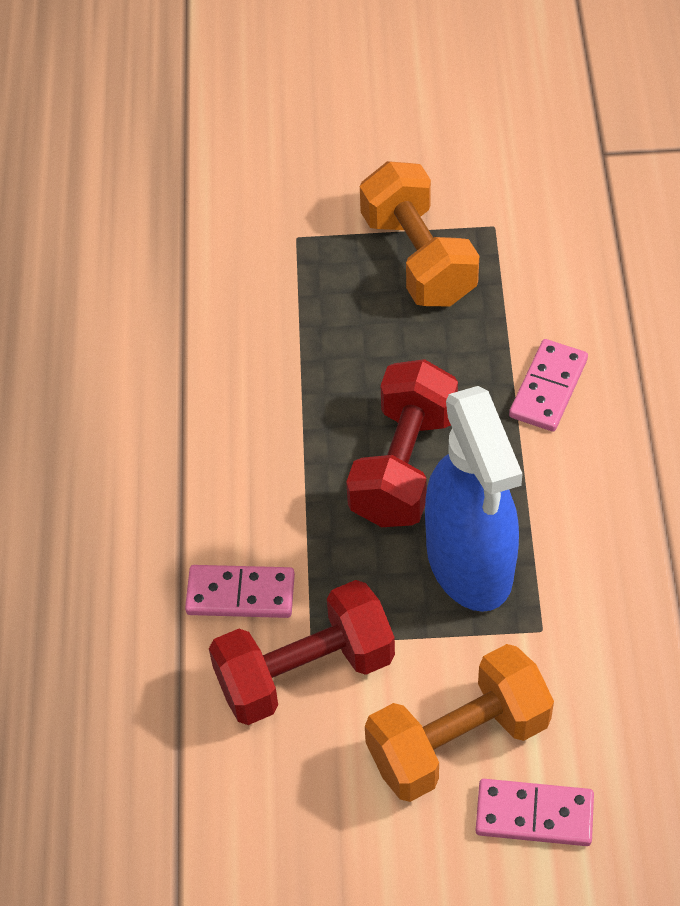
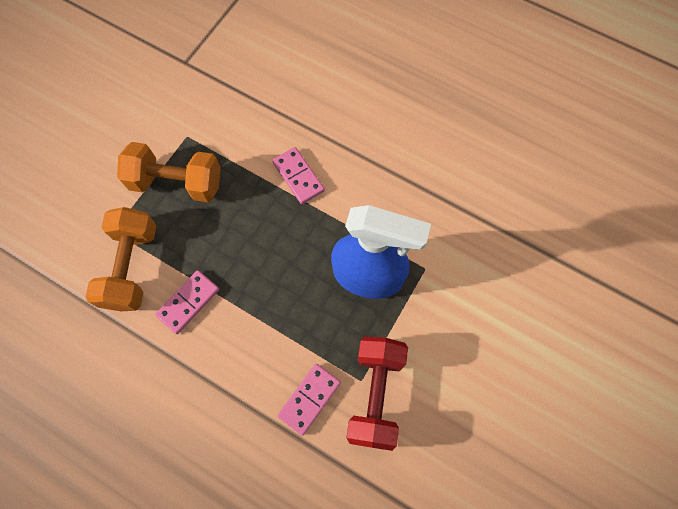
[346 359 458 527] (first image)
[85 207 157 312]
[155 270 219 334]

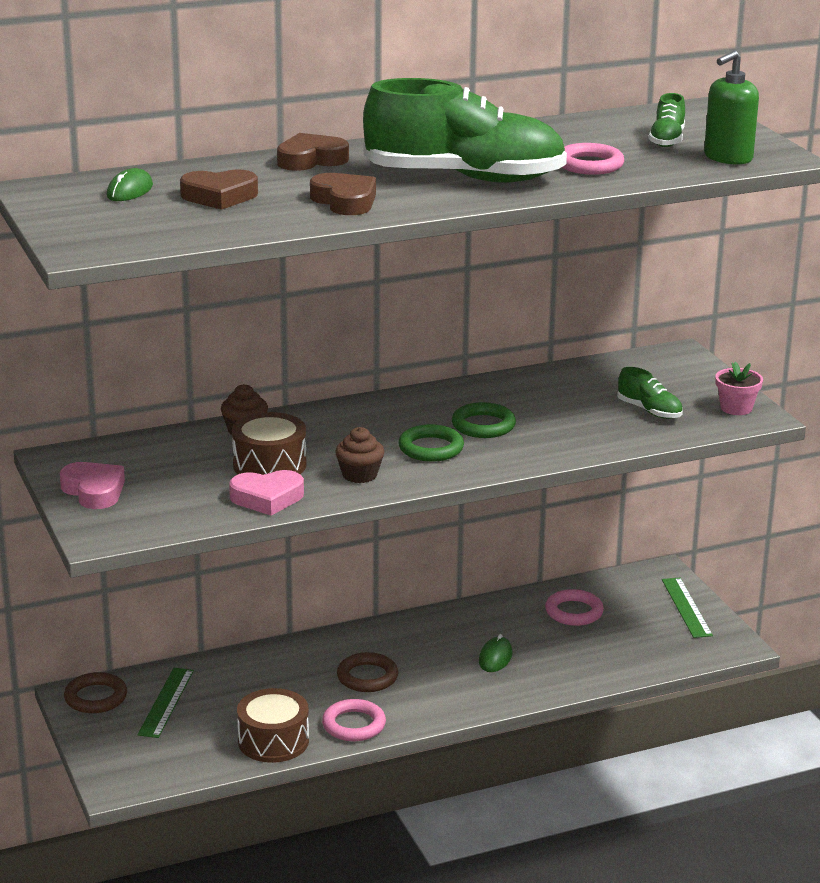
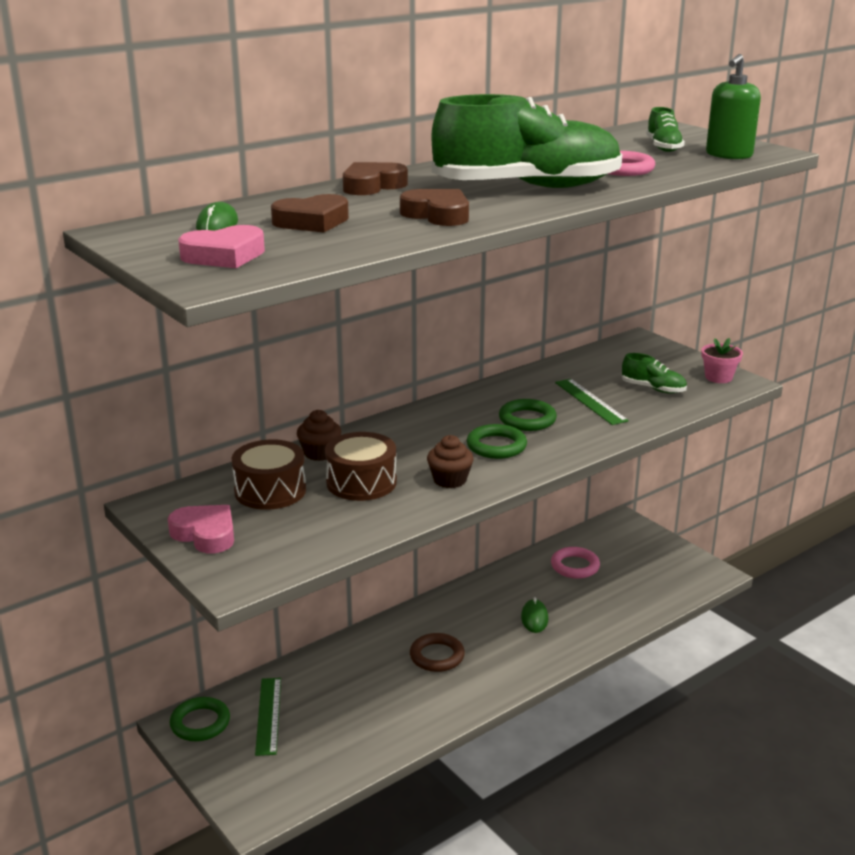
[170 697 230 741]
[178 225 265 268]
[232 439 306 510]
[322 699 386 741] (first image)
[555 379 629 425]

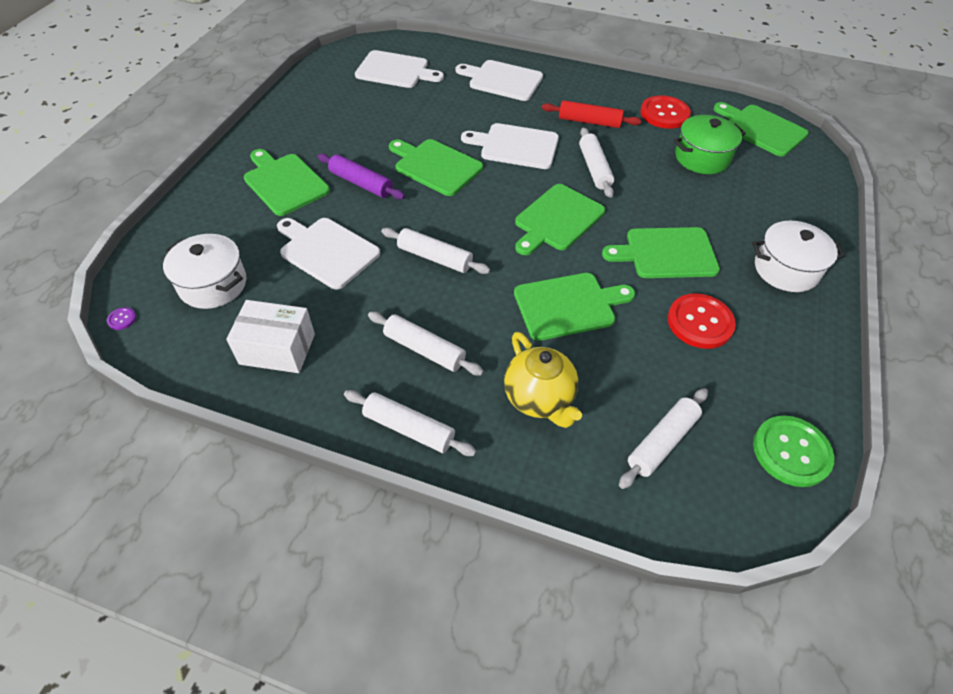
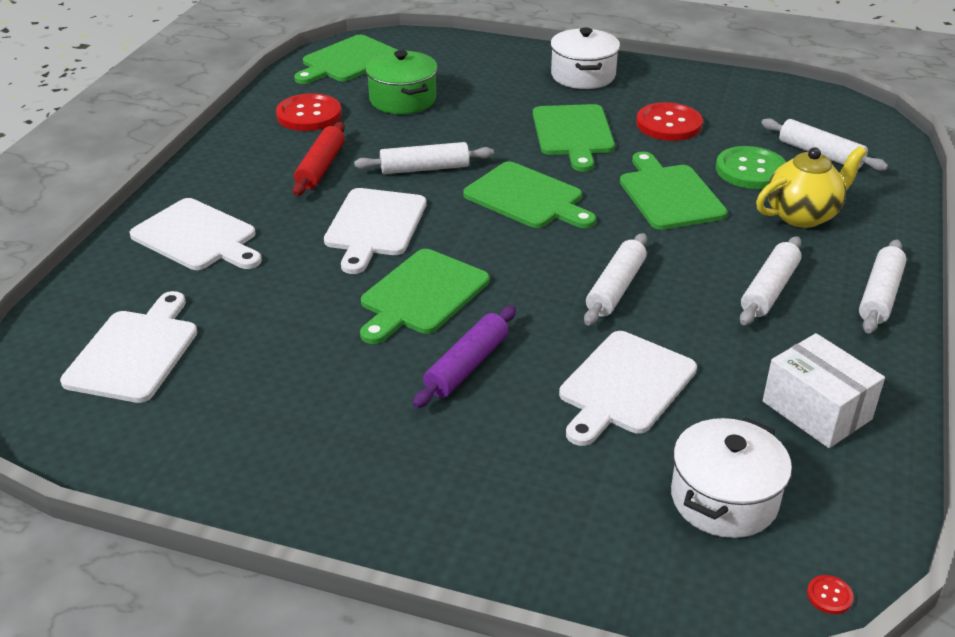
[807 575 854 614]
[763 333 885 448]
[244 149 330 216] (first image)
[130 198 262 270]
[716 146 786 189]

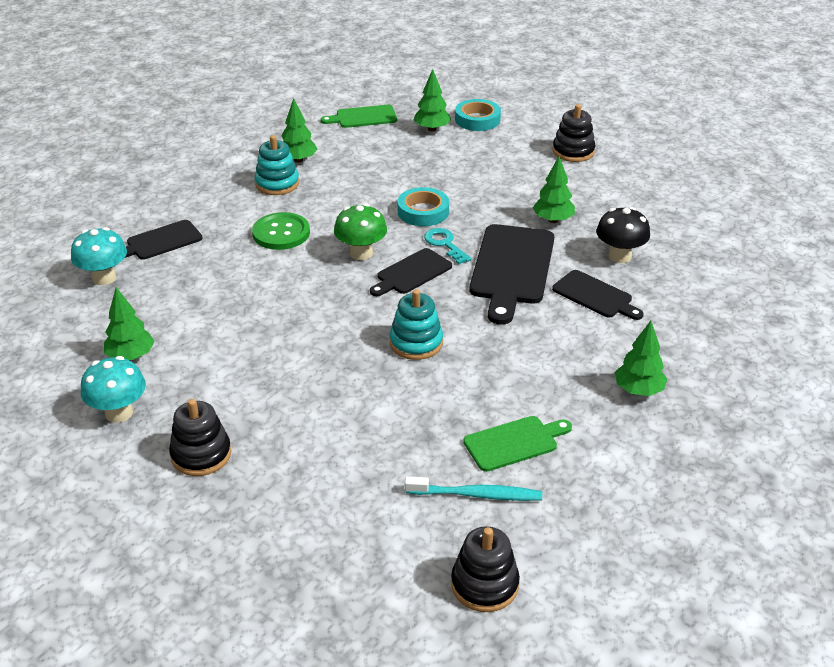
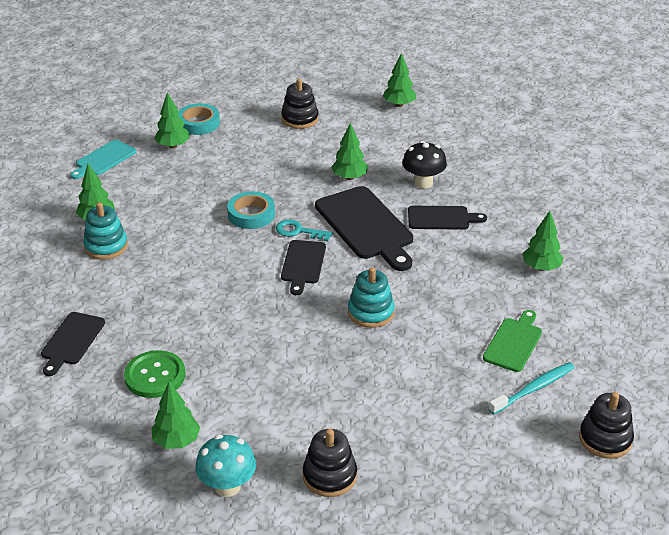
[71 227 127 285] (first image)
[124 350 185 398]
[70 140 136 179]
[334 203 387 260] (first image)
[382 53 416 107]

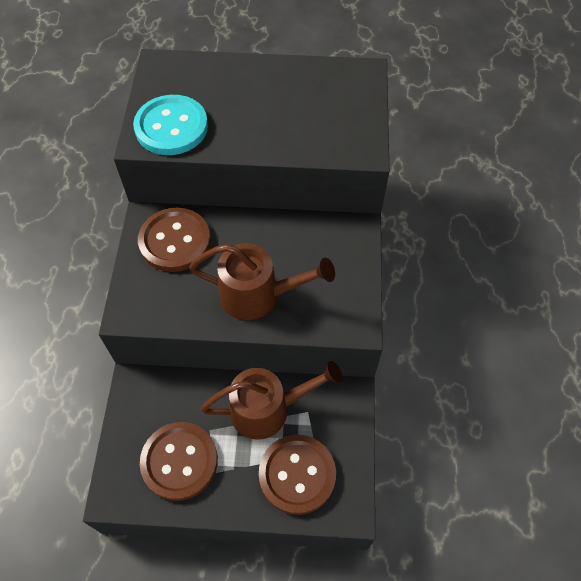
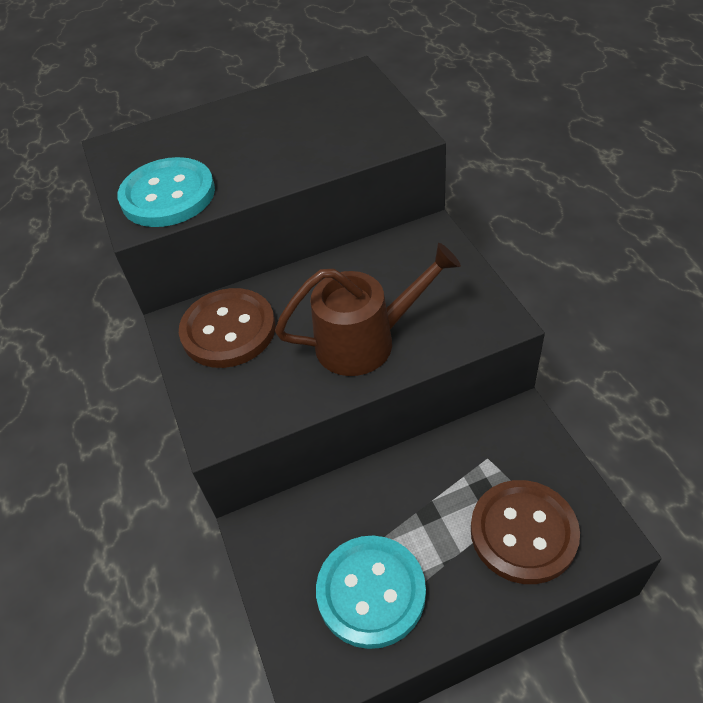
[316 536 426 649]
[200 361 343 440] (first image)

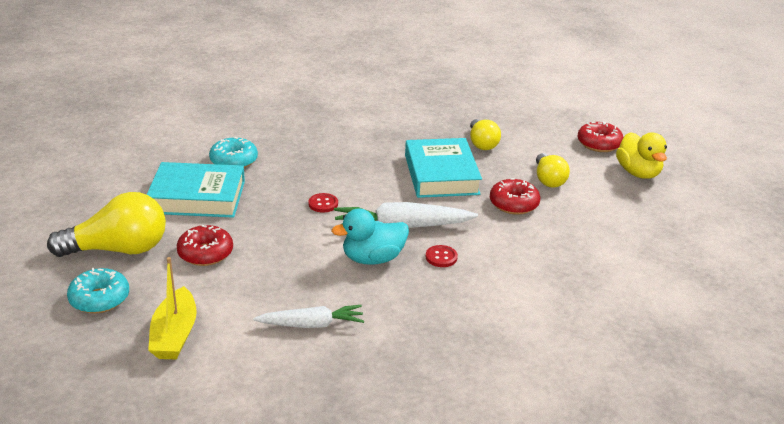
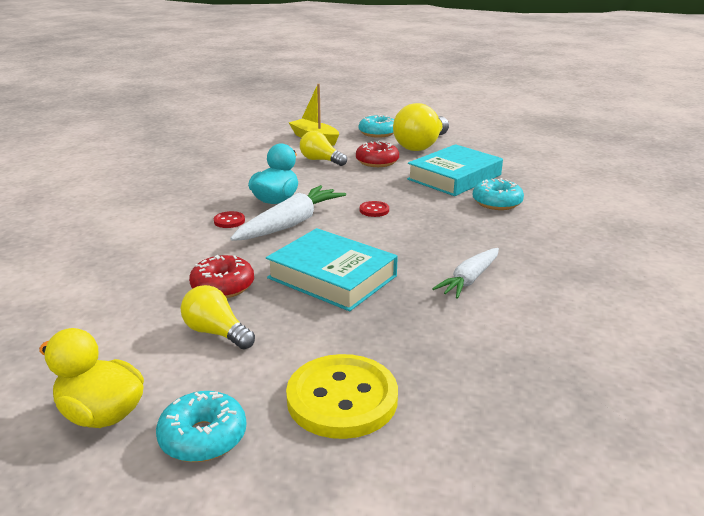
[432 248 499 299]
[300 131 347 166]
[156 391 246 462]
[286 354 398 439]

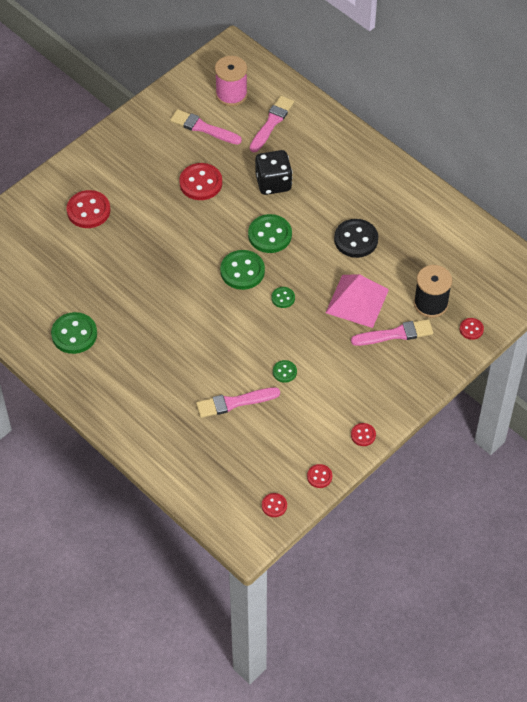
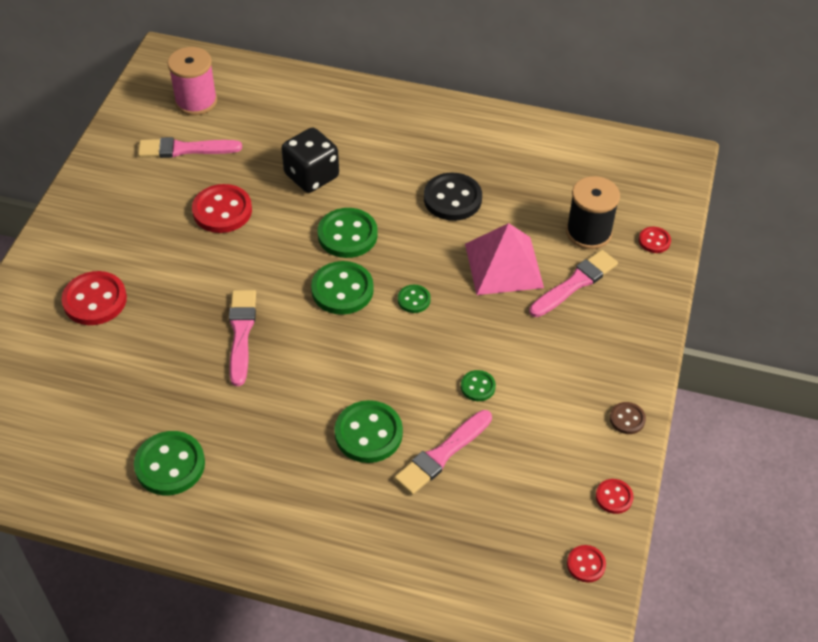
[229 290 256 386]
[610 402 646 434]
[335 400 403 463]

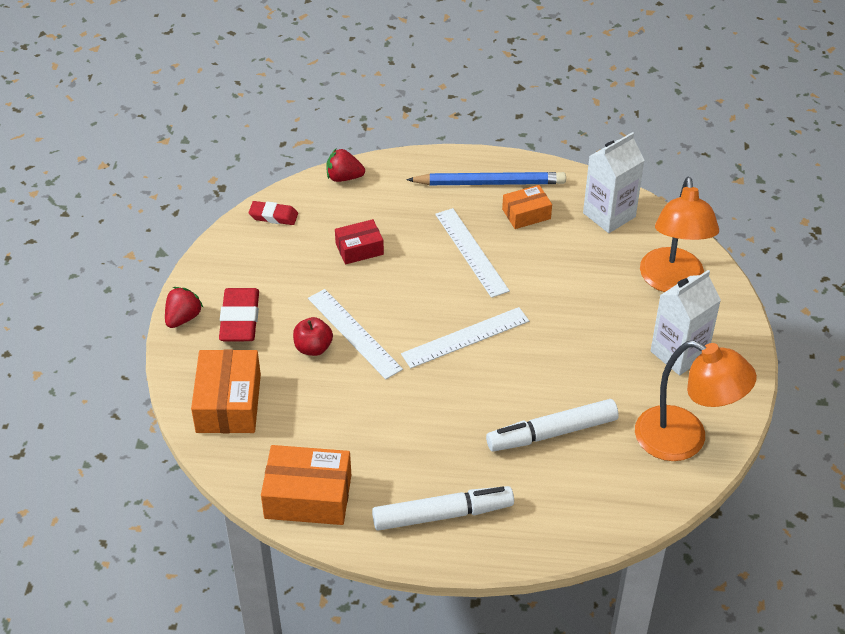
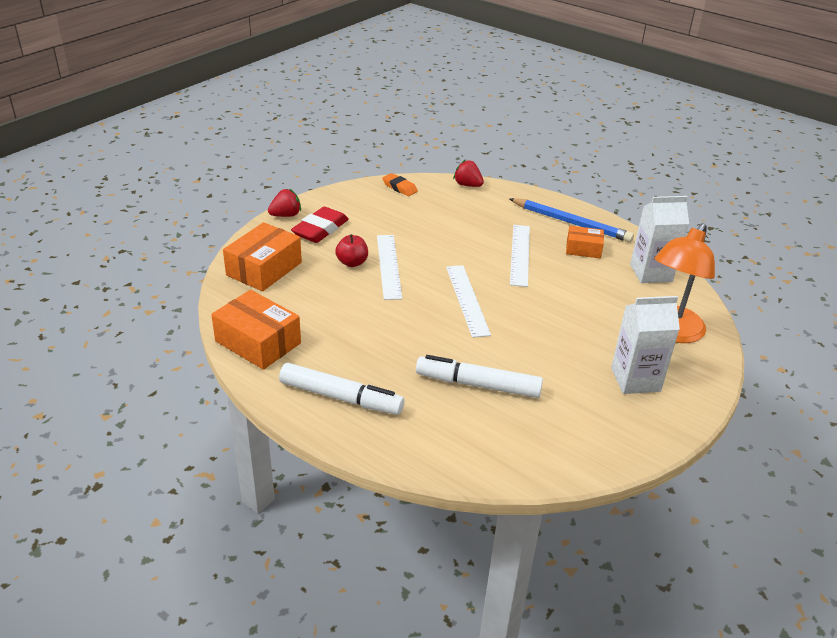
[382 173 418 196]
[335 219 384 264] (first image)
[446 265 491 338]
[635 341 757 461] (first image)

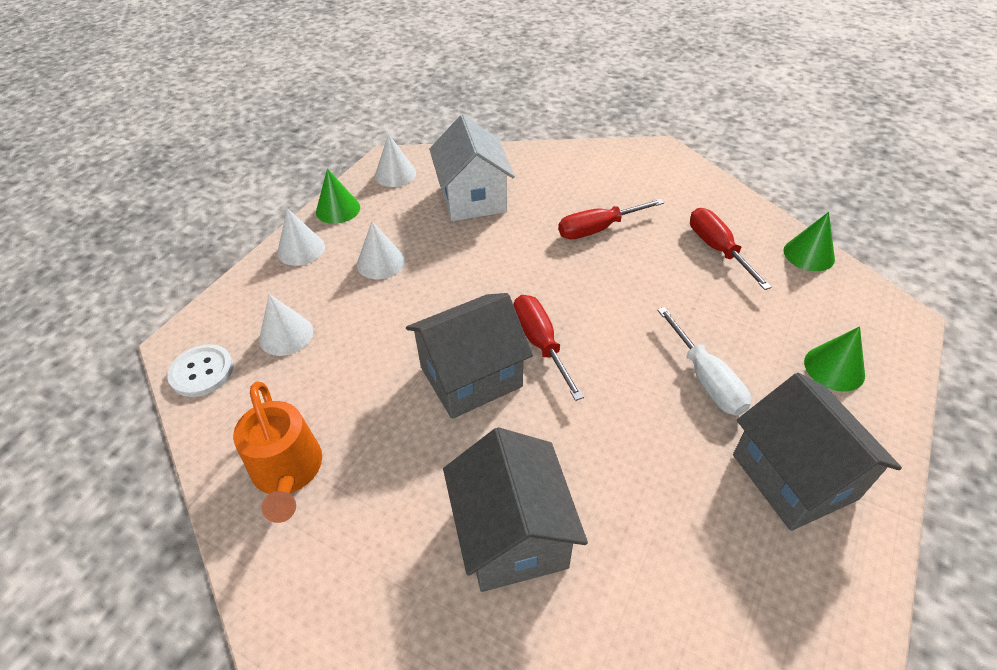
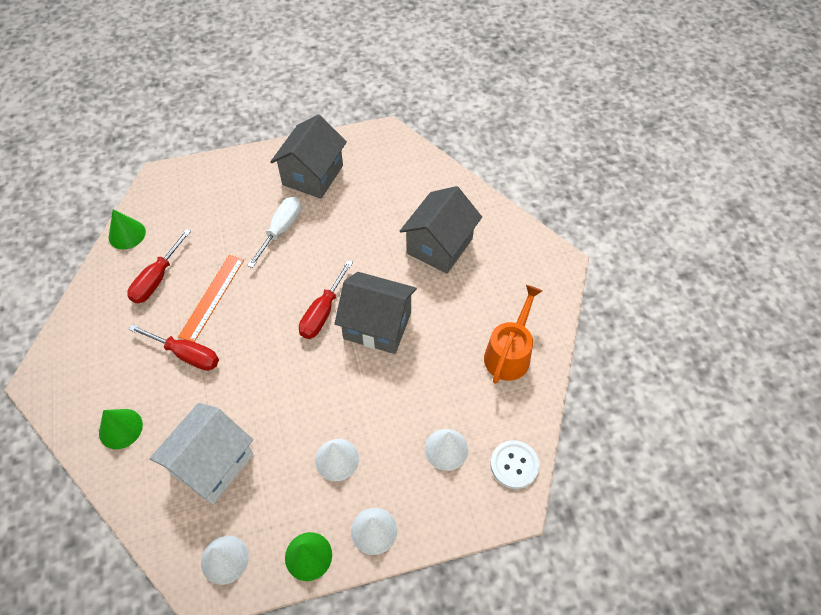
[99 409 143 449]
[178 255 244 342]

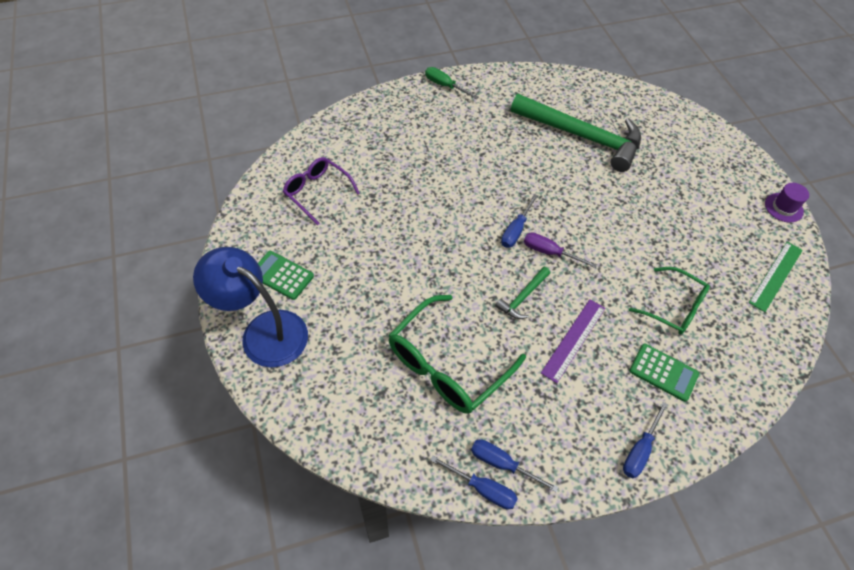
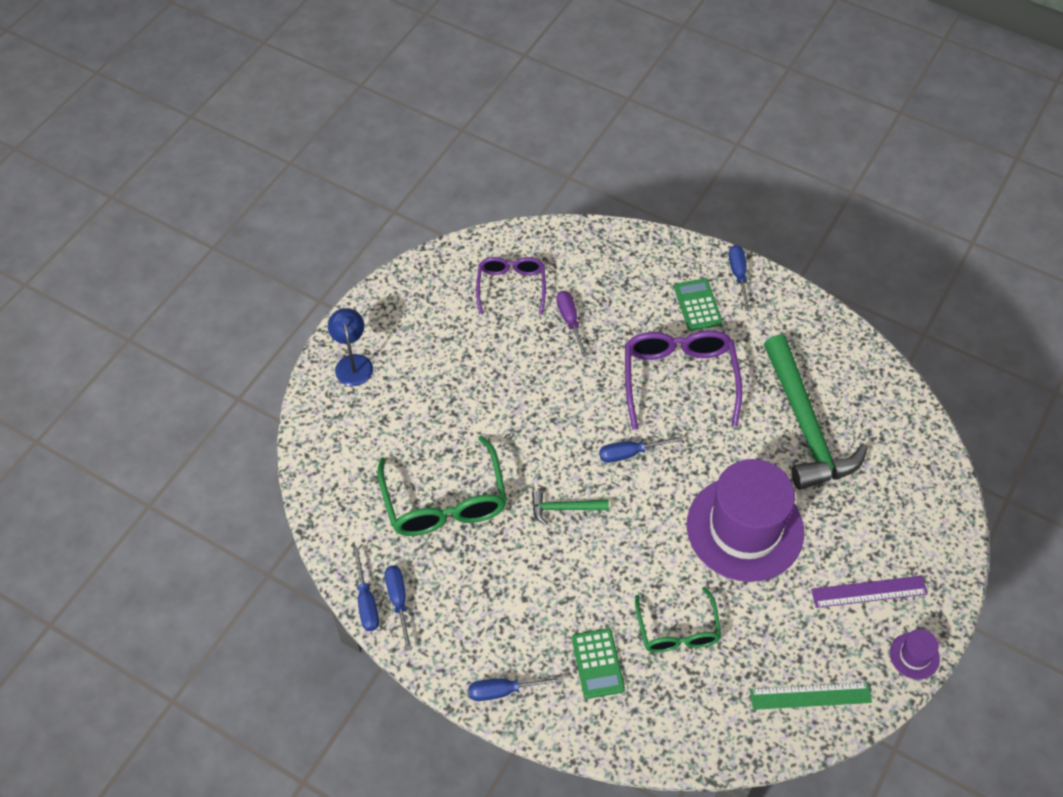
[328 308 373 386]
[674 278 723 331]
[377 436 507 536]
[729 245 750 311]
[556 291 588 357]
[811 576 928 608]
[625 330 742 430]
[687 459 804 582]

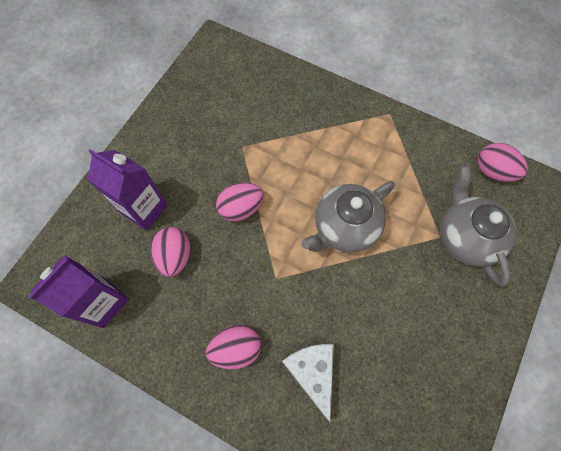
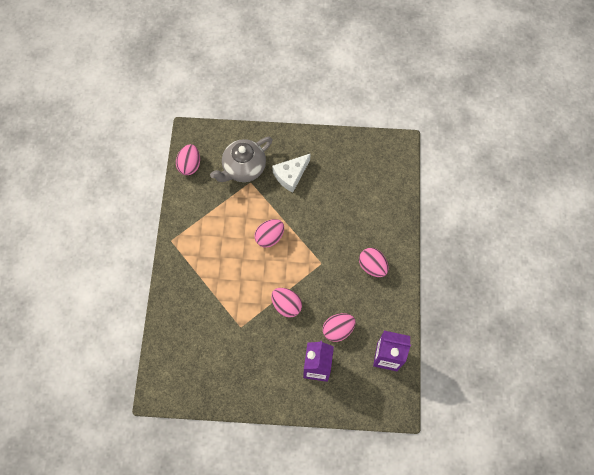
[272 153 311 192]
[254 219 284 248]

